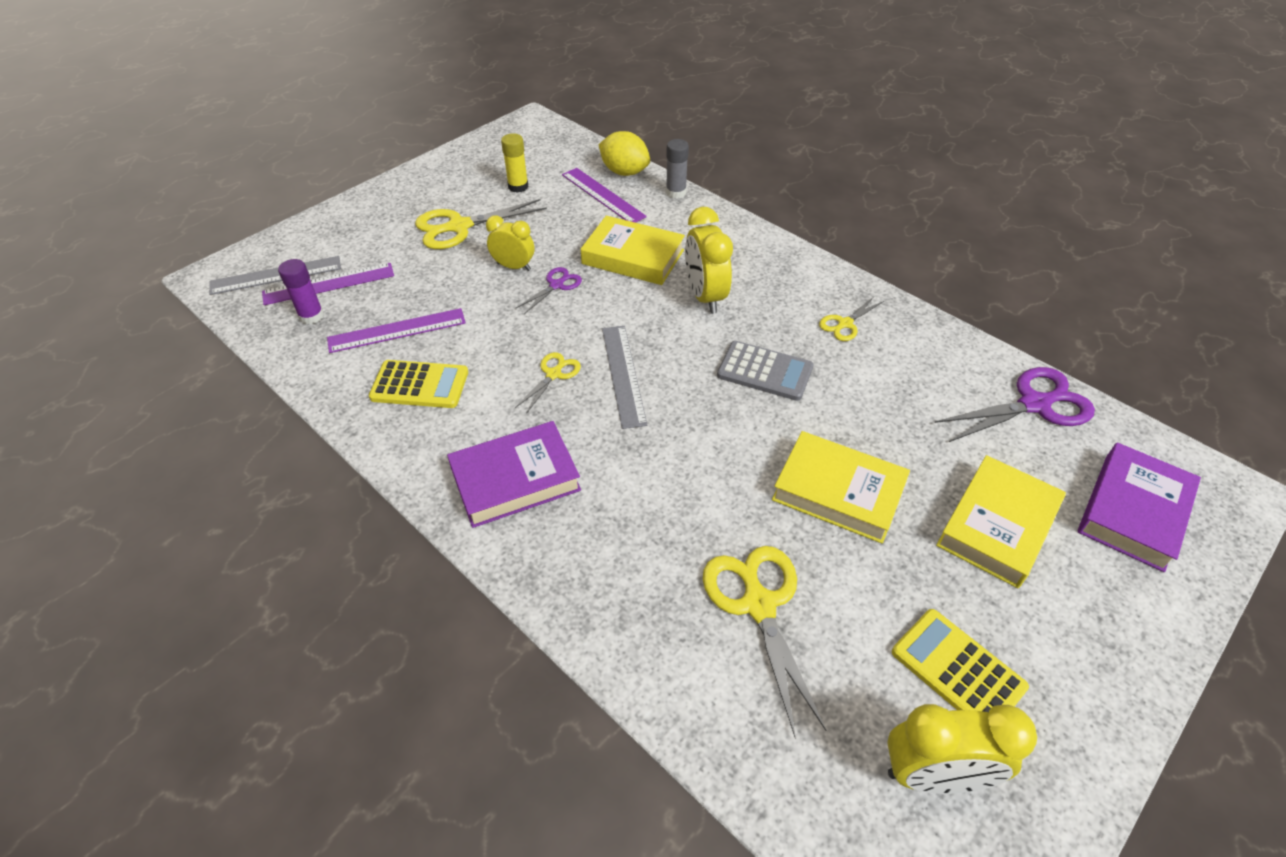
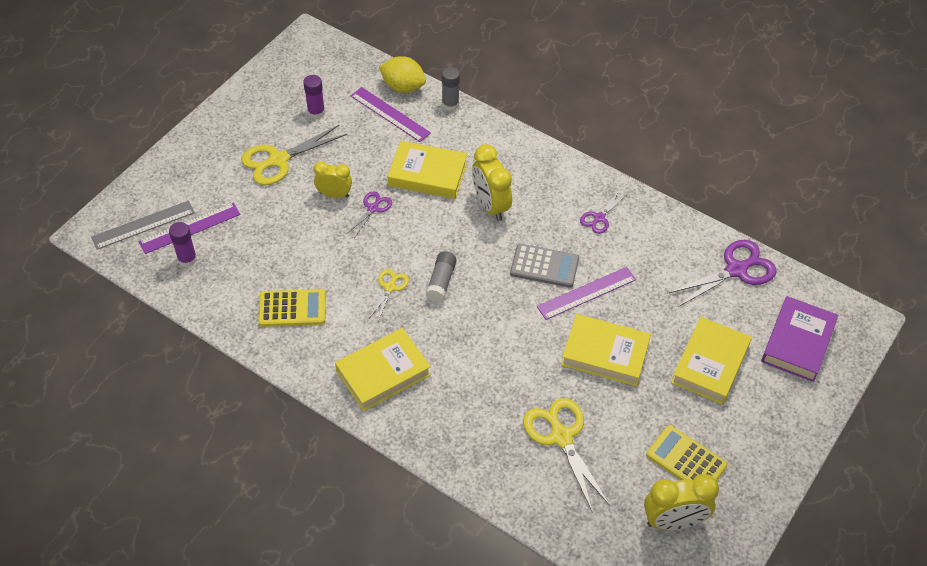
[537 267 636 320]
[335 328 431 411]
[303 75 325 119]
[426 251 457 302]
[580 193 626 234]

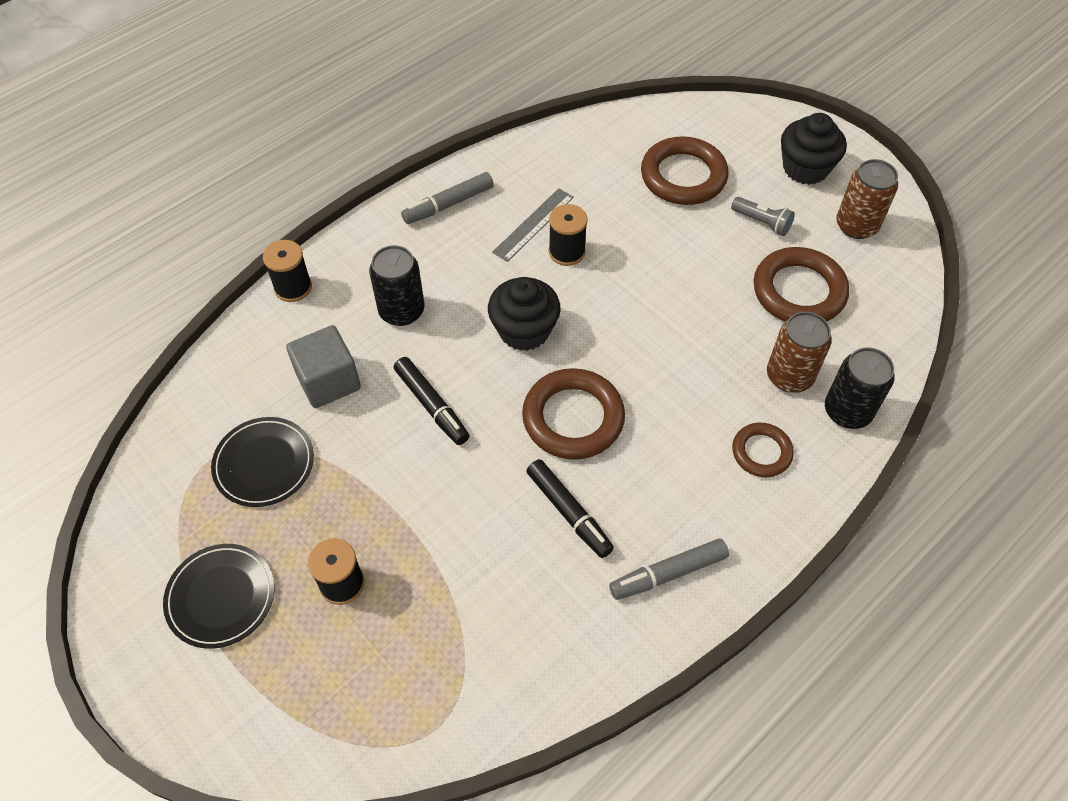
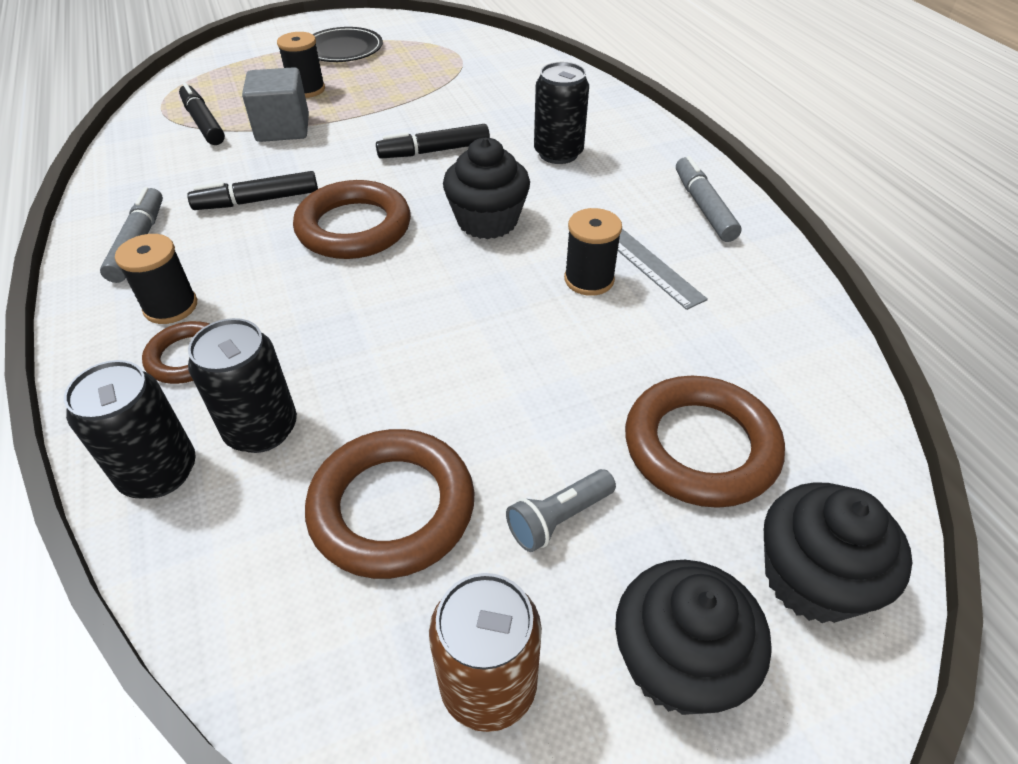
[211 417 314 507] (first image)
[115 234 197 324]
[242 67 309 142]
[188 318 297 453]
[179 83 225 145]
[764 482 912 623]

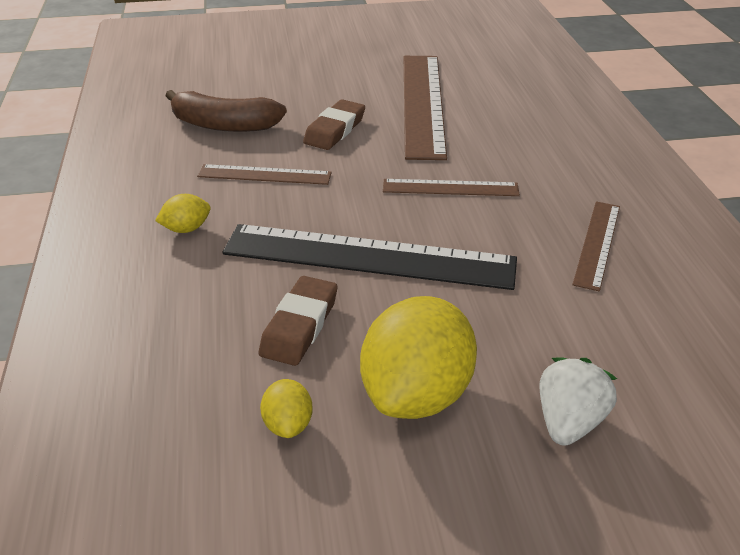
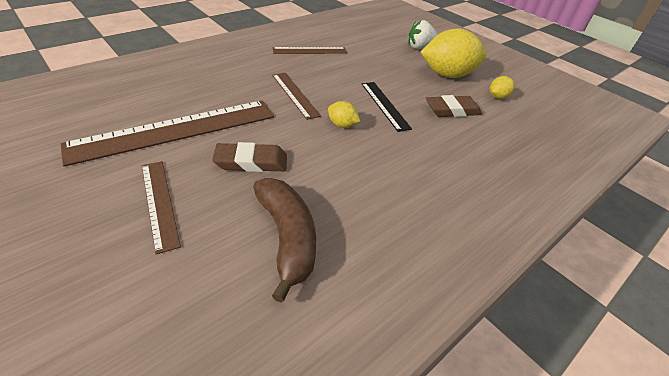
[328 101 360 128]
[142 161 181 254]
[362 82 412 132]

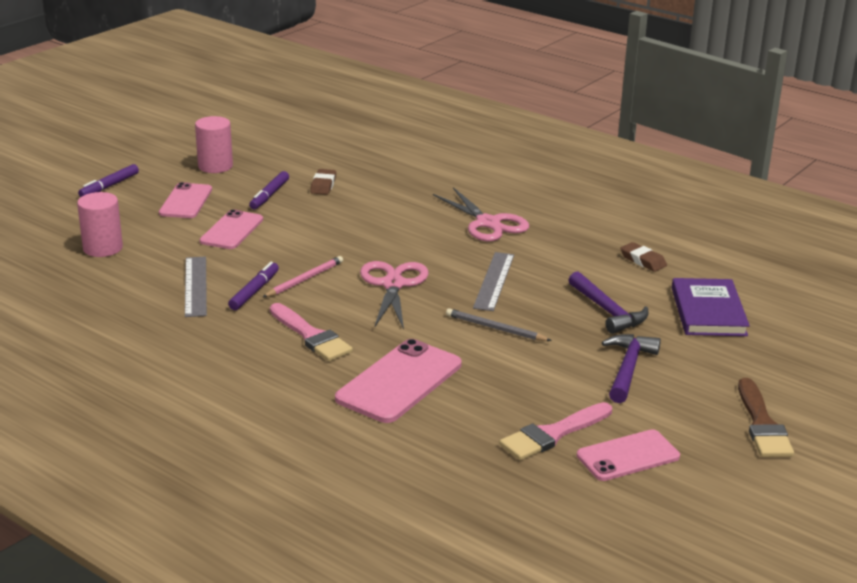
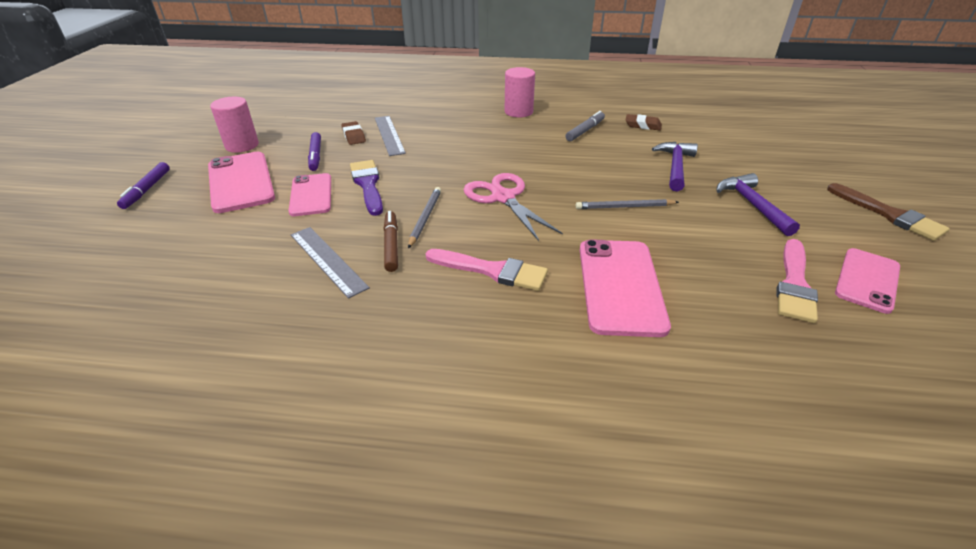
[505 67 535 117]
[208 152 275 213]
[384 211 398 272]
[408 187 441 249]
[433 187 529 241] (first image)
[375 116 406 156]
[652 142 698 192]
[672 278 750 336] (first image)
[350 160 383 216]
[566 111 605 141]

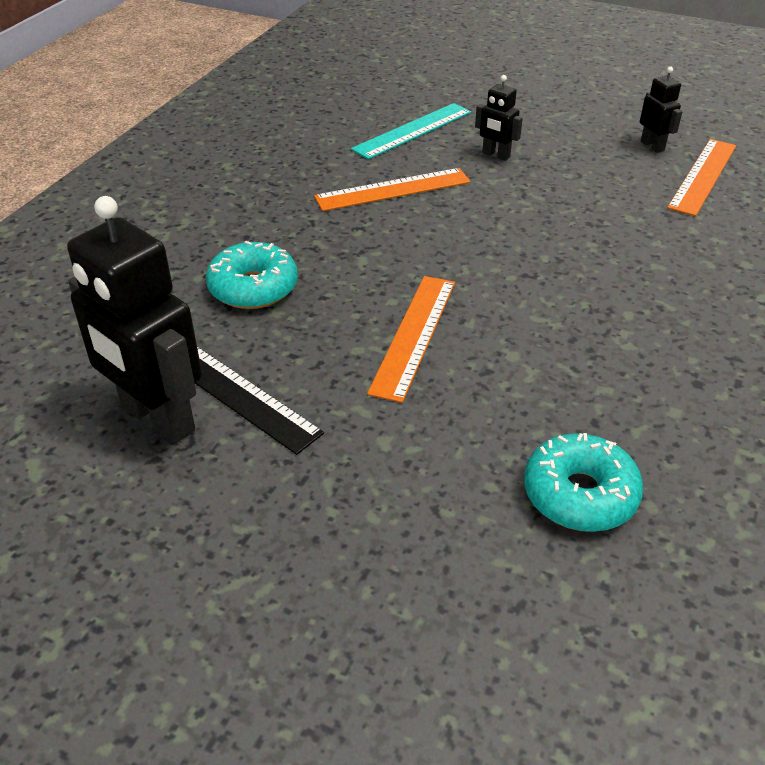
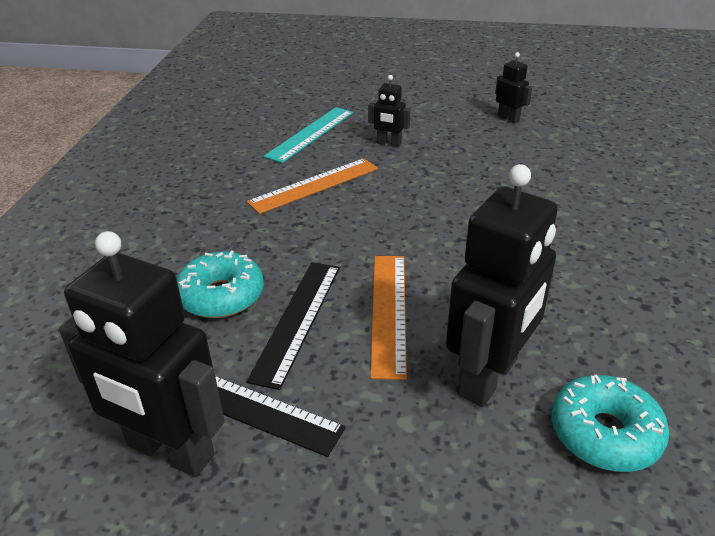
[667 139 736 216] (first image)
[246 262 340 390]
[446 164 558 407]

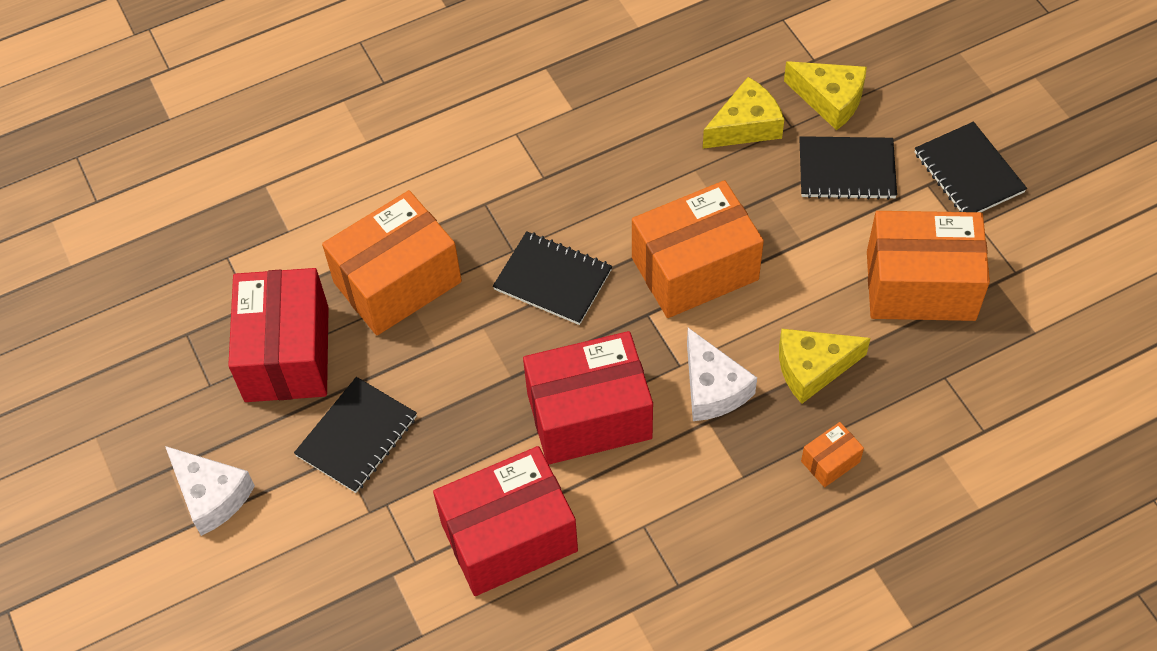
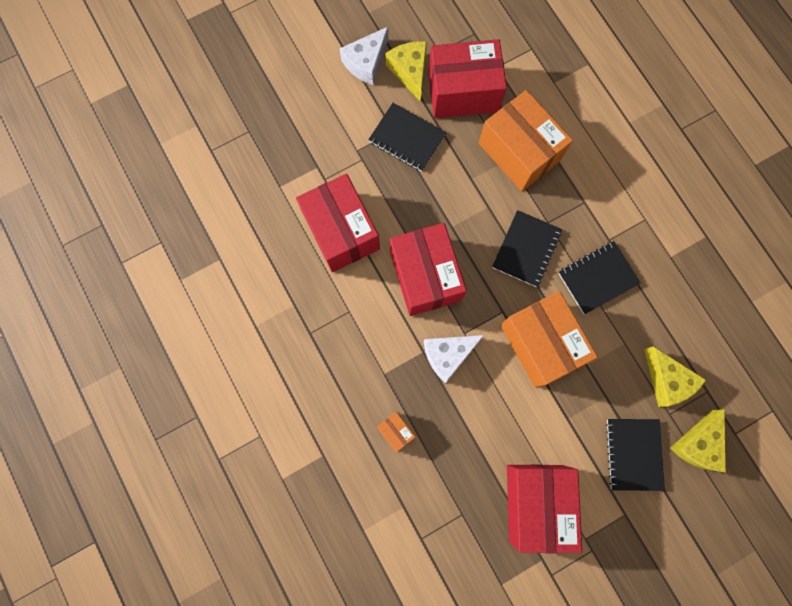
[386 41 427 102]
[507 464 582 554]
[558 241 641 314]

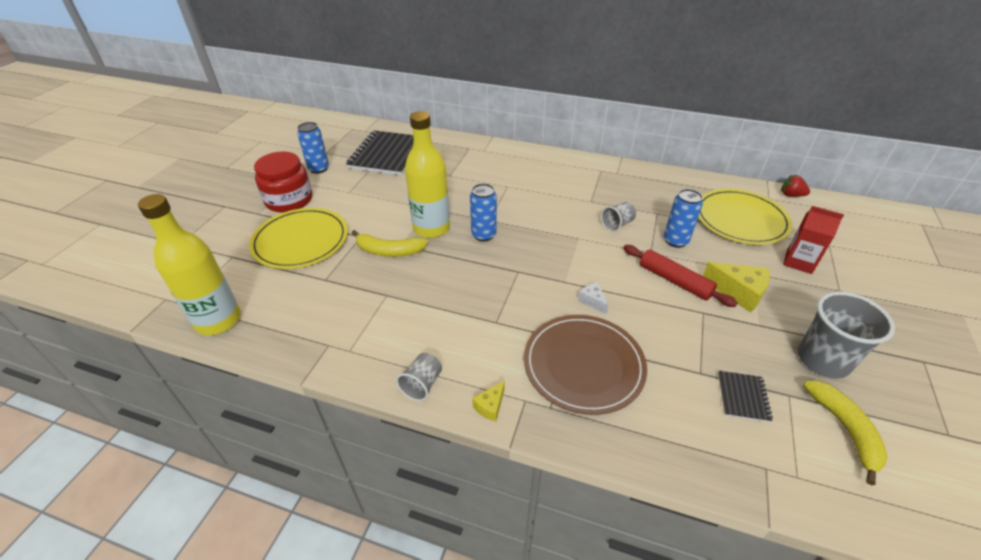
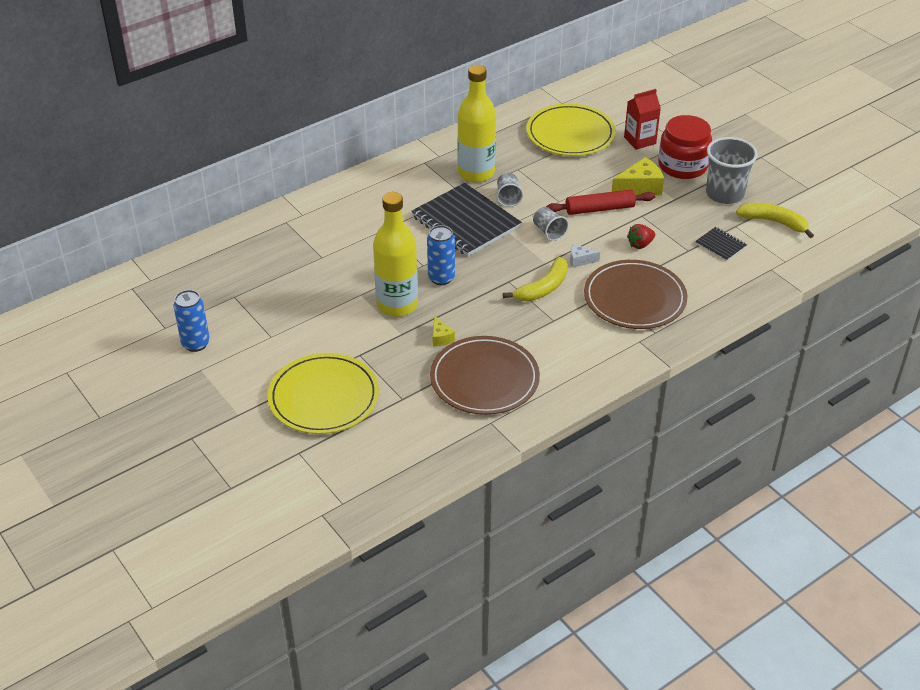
[457 65 496 183]
[658 115 712 179]
[411 183 521 256]
[503 257 568 301]
[533 207 569 241]
[433 316 455 346]
[664 189 703 248] (first image)
[627 224 655 249]
[430 336 540 415]

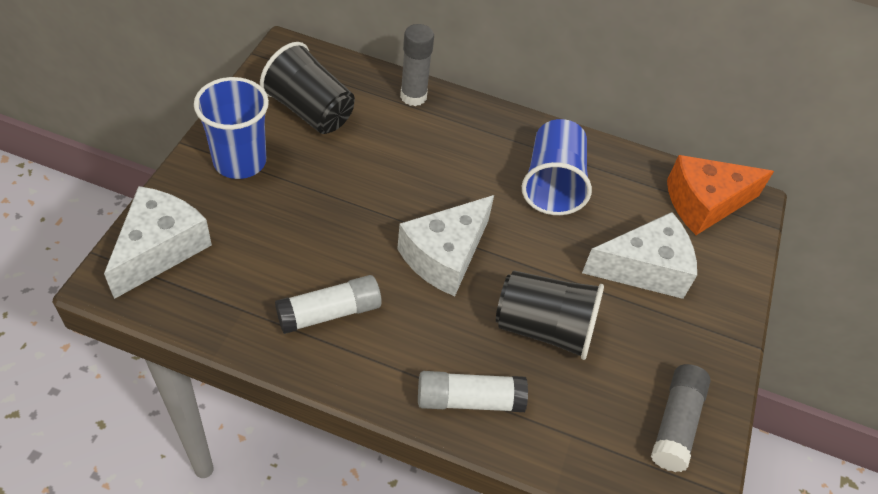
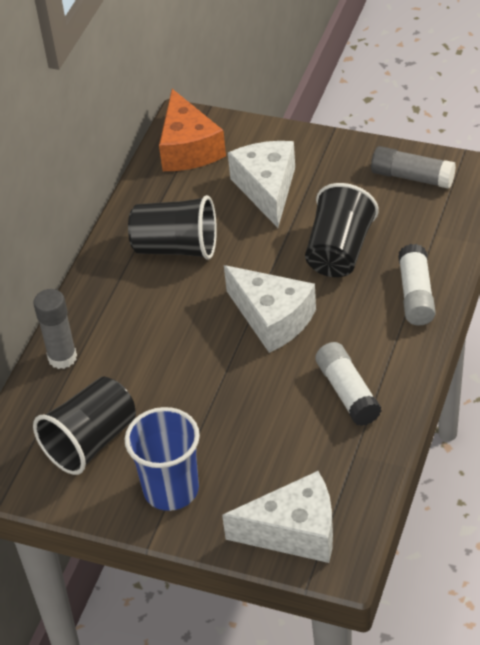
[222 471 333 563]
[128 195 217 260]

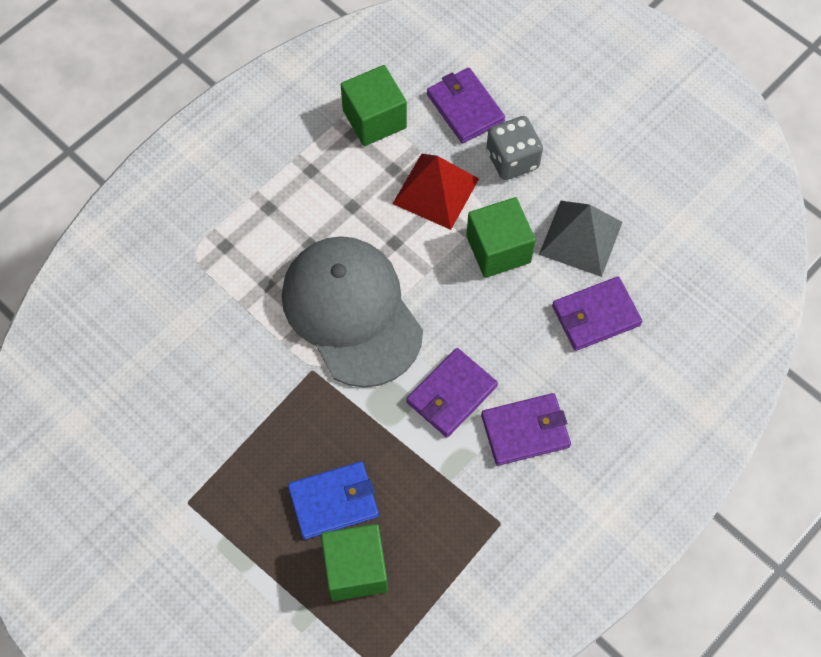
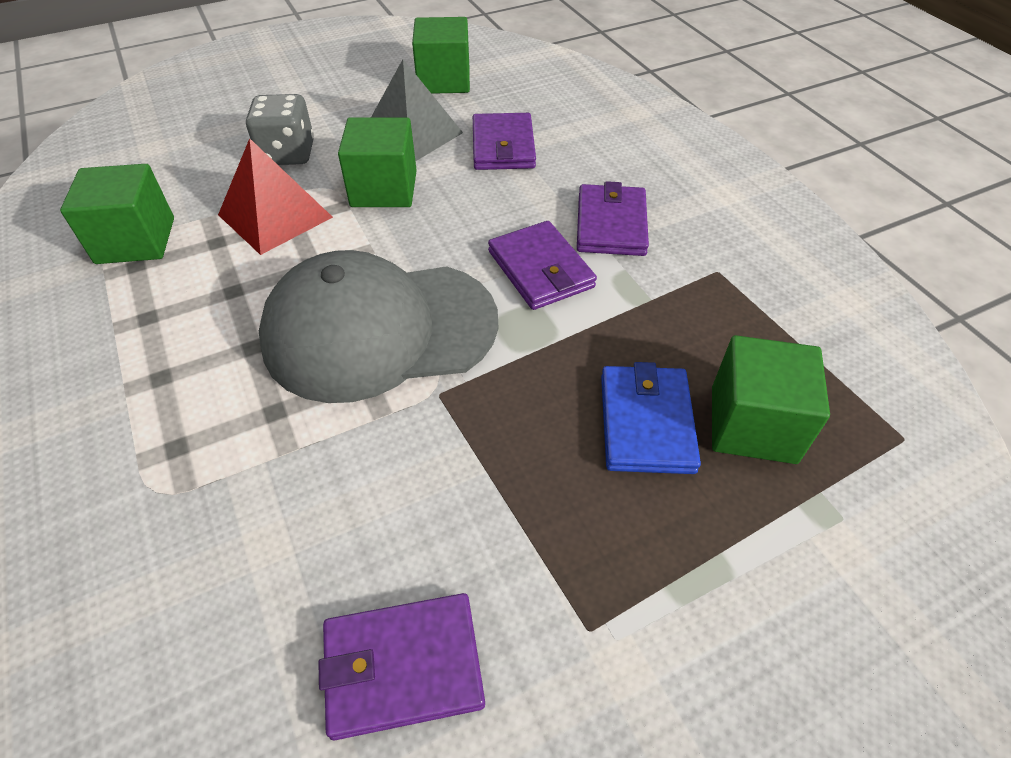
[318 593 485 740]
[412 17 470 94]

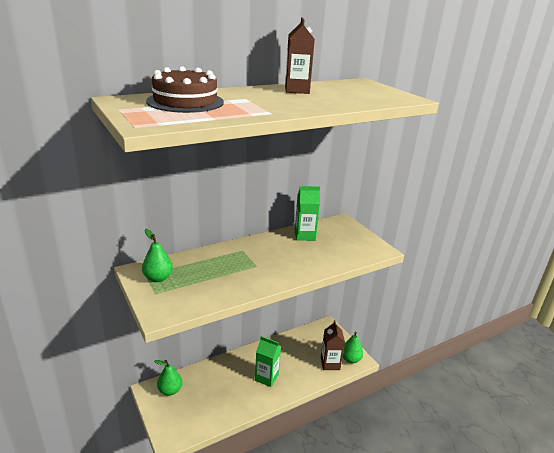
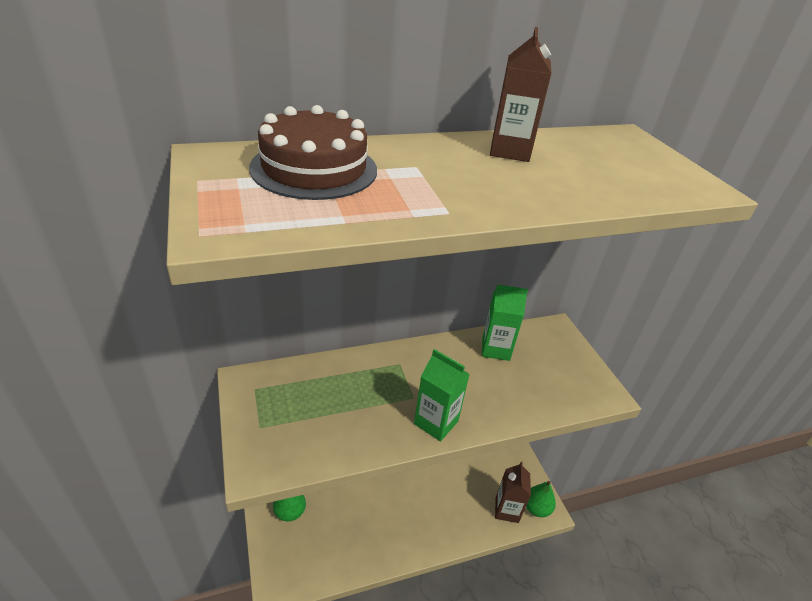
[142 229 173 282] (first image)
[414 349 470 441]

